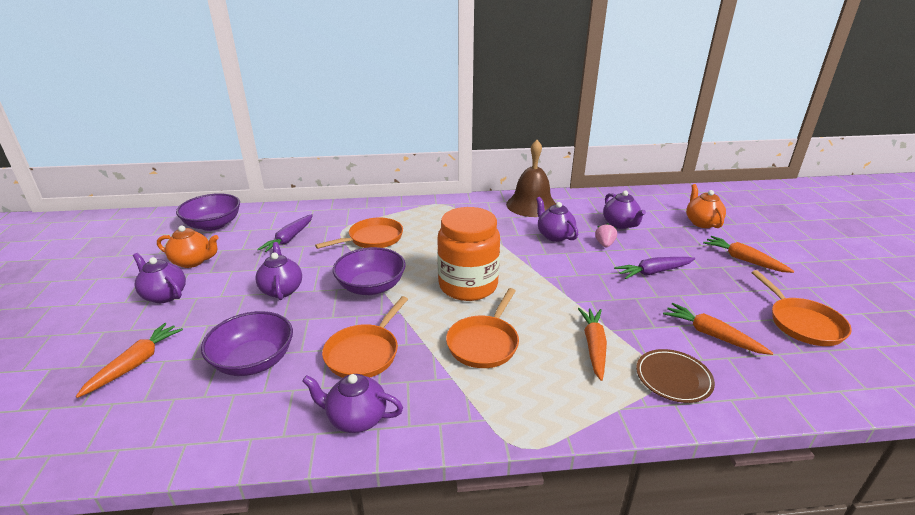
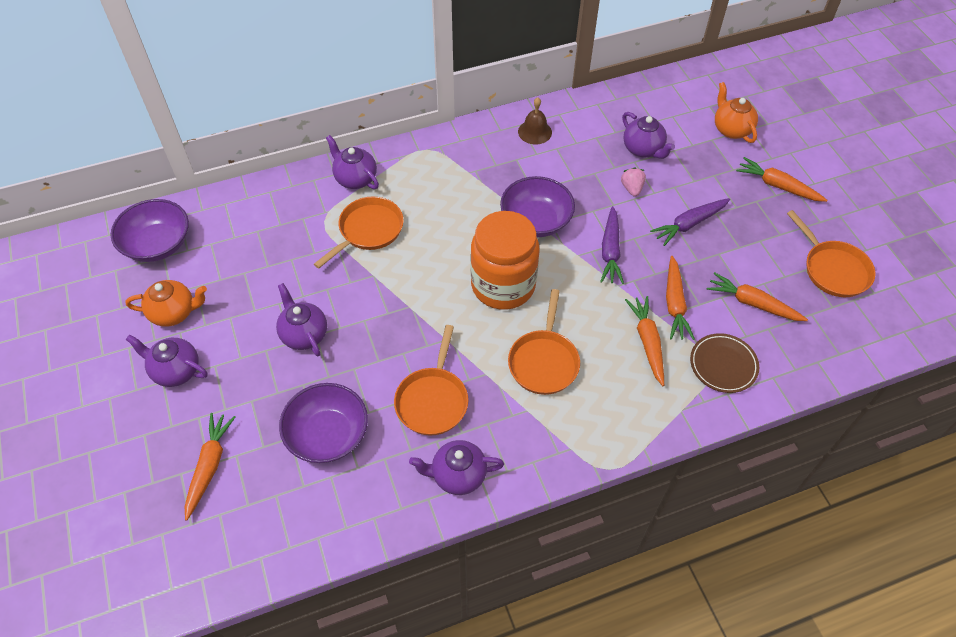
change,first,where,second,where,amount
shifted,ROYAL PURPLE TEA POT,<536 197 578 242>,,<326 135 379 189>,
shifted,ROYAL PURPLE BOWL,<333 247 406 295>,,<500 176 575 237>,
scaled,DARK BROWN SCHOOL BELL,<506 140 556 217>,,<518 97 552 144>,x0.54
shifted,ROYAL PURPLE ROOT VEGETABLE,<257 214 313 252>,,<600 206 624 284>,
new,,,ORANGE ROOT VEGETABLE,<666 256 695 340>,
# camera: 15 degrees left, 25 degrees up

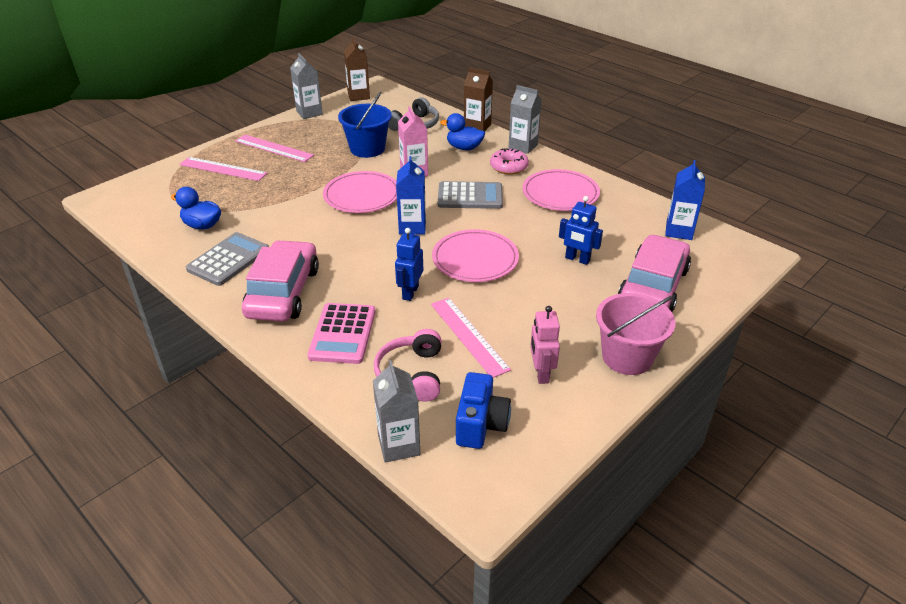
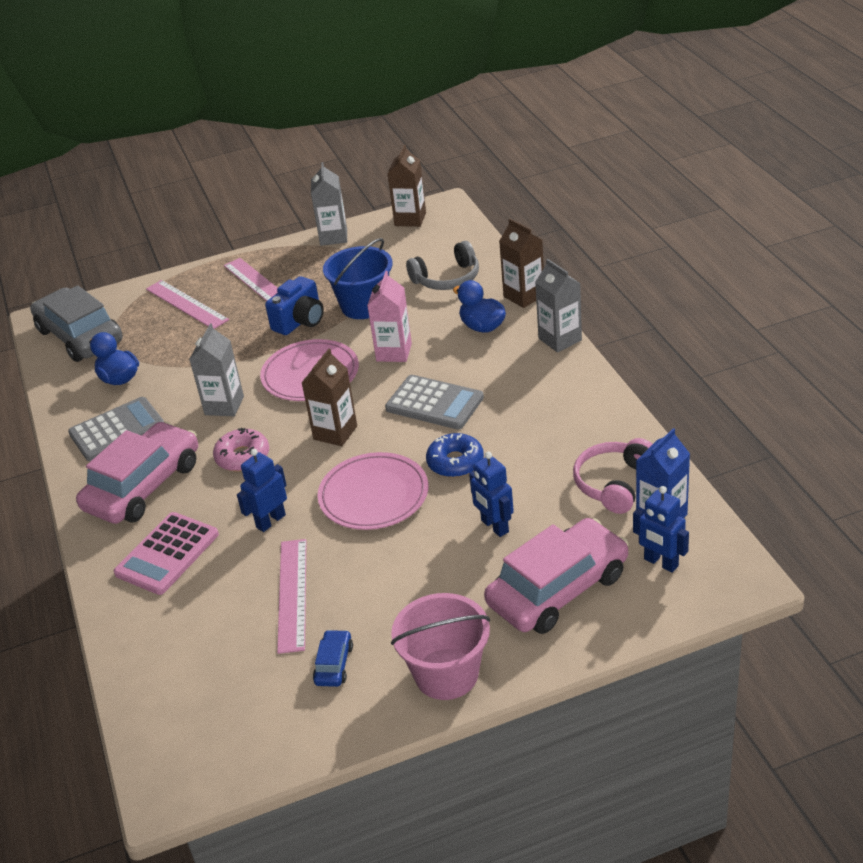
change,first,where,second,where,amount
new,,,GRAY TOY CAR,<30 286 123 362>,
shifted,GRAY CARTON,<373 360 420 463>,,<189 323 244 416>,
shifted,ROSE-PINK DOUGHNUT,<490 148 529 175>,,<213 428 269 472>,
shifted,ROYAL BLUE PHOTO CAMERA,<456 372 511 449>,,<265 276 324 335>,
repainted,ROYAL BLUE CARTON,<396 156 426 235>,DARK BROWN CARTON,<301 349 357 446>,
swapped,ROSE-PINK ROBOT FIGURE,<530 306 560 384>,ROYAL BLUE TOY CAR,<313 629 353 687>,
new,,,ROYAL BLUE DOUGHNUT,<426 433 484 478>,
shifted,ROSE-PINK OVER-EAR HEADPHONES,<374 329 441 402>,,<573 438 653 514>,
new,,,ROYAL BLUE ROBOT FIGURE,<633 486 689 573>,
gone,ROSE-PINK DINNER PLATE,<522 169 600 211>,,,
# camera: 30 degrees right, 0 degrees up

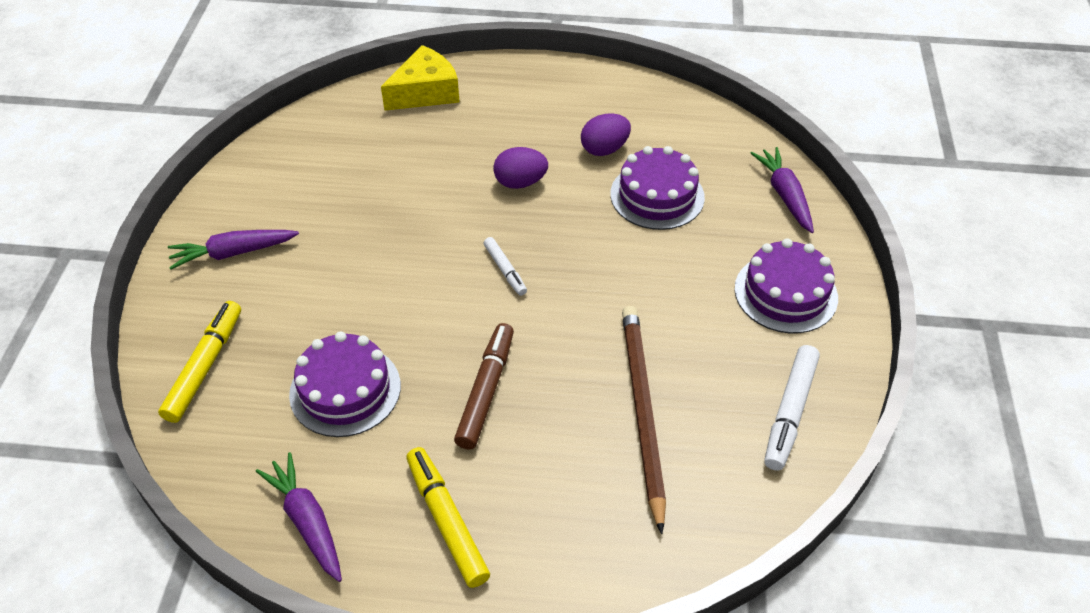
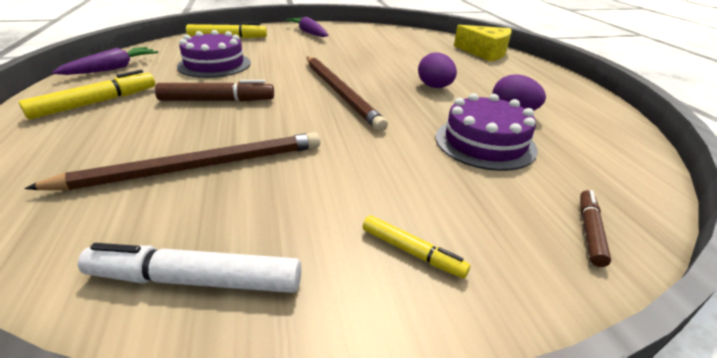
change,first,where,second,where,amount
swapped,PURE WHITE MARKER PEN,<484 237 527 296>,DARK BROWN WOODEN PENCIL,<307 56 388 131>,
swapped,ROYAL PURPLE LAYER CAKE,<735 239 838 333>,BRIGHT YELLOW MARKER PEN,<363 215 470 278>,
swapped,ROYAL PURPLE ROOT VEGETABLE,<751 147 814 233>,DARK BROWN MARKER PEN,<580 190 611 267>,
# camera: 70 degrees right, 15 degrees down

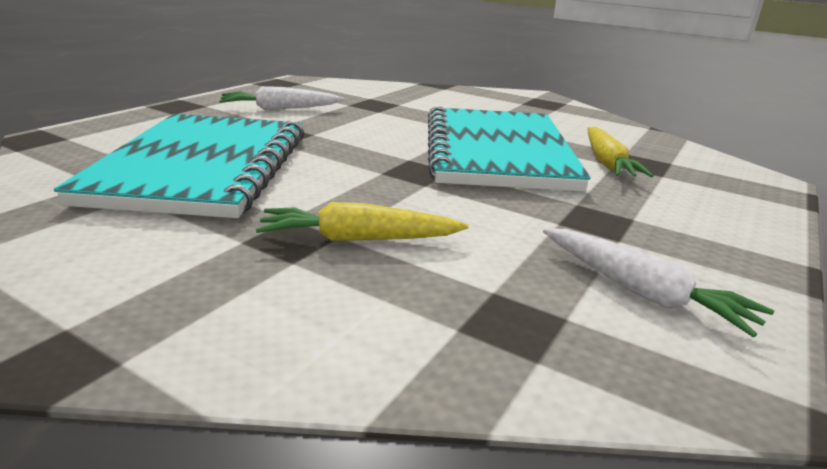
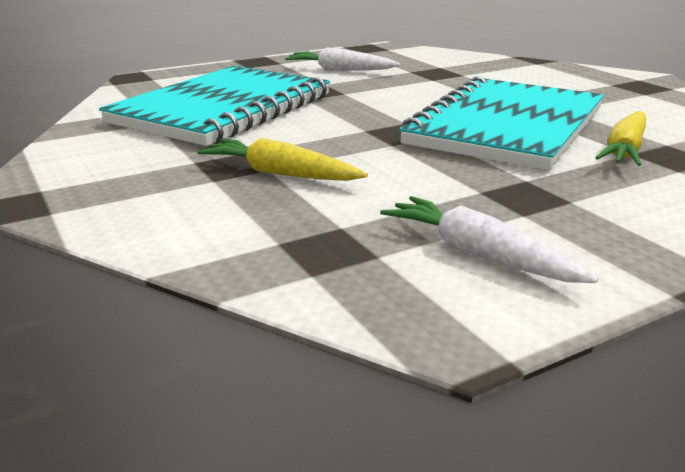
change,first,where,second,where,amount
rotated,PURE WHITE ROOT VEGETABLE,<543 228 774 337>,,<380 196 598 283>,150 degrees clockwise
# camera: 30 degrees right, 0 degrees up

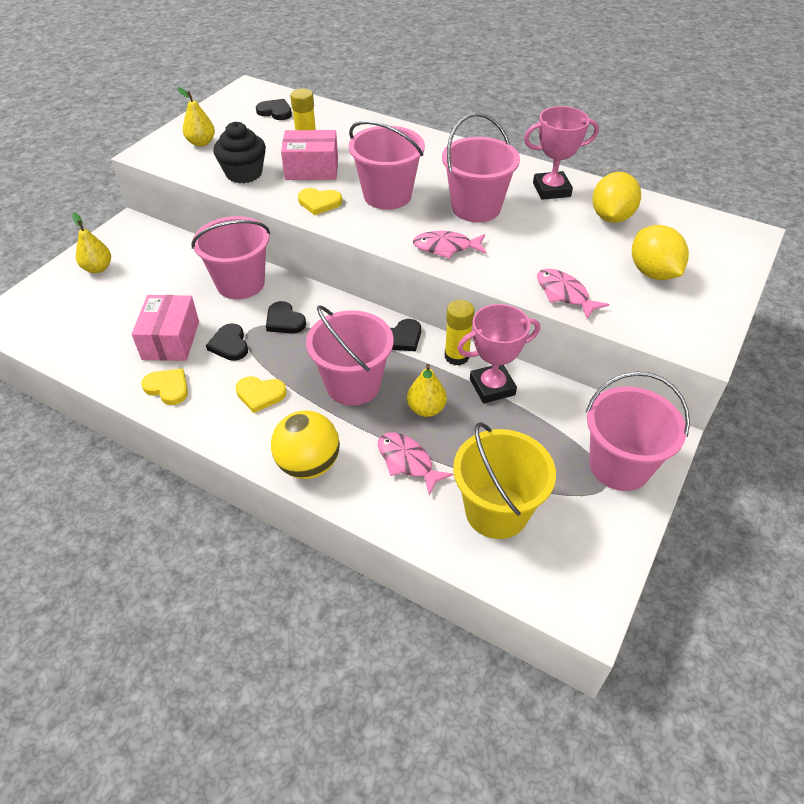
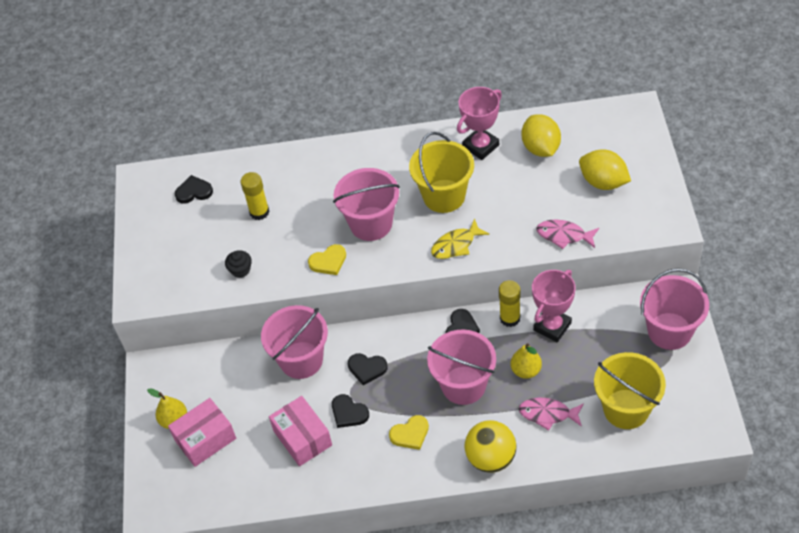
change,first,where,second,where,amount
shifted,ROSE-PINK PACKAGE,<281 130 338 180>,,<168 398 236 467>,
scaled,JET-BLACK CUPCAKE,<213 122 266 183>,,<225 250 252 278>,x0.57
repainted,ROSE-PINK SAND BUCKET,<442 113 520 222>,BRIGHT YELLOW SAND BUCKET,<409 132 474 213>,
repainted,ROSE-PINK FISH FIGURE,<413 231 487 259>,BRIGHT YELLOW FISH FIGURE,<431 219 489 259>,
gone,BRIGHT YELLOW HEART,<141 368 188 405>,,,
gone,BRIGHT YELLOW PEAR,<177 87 215 147>,,,
# camera: 30 degrees left, 5 degrees up

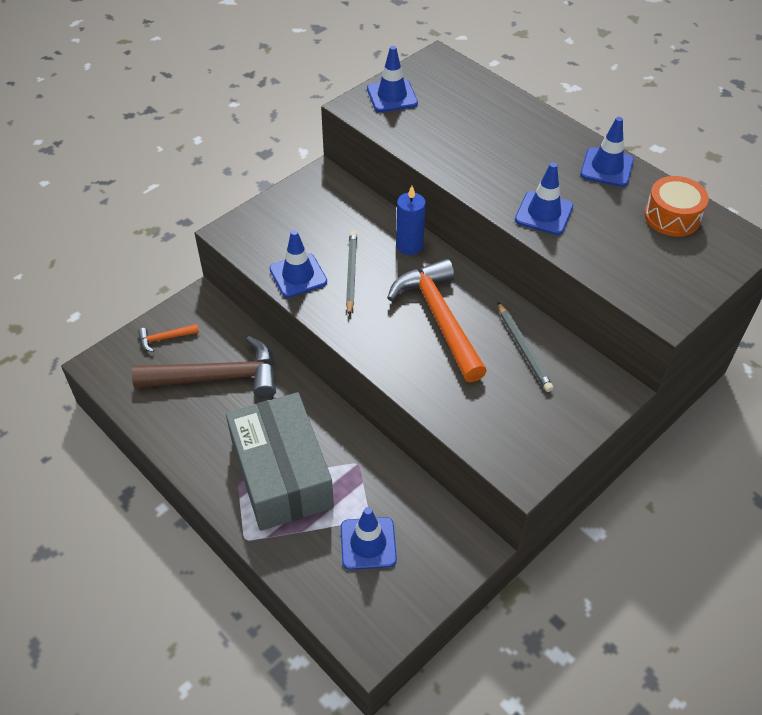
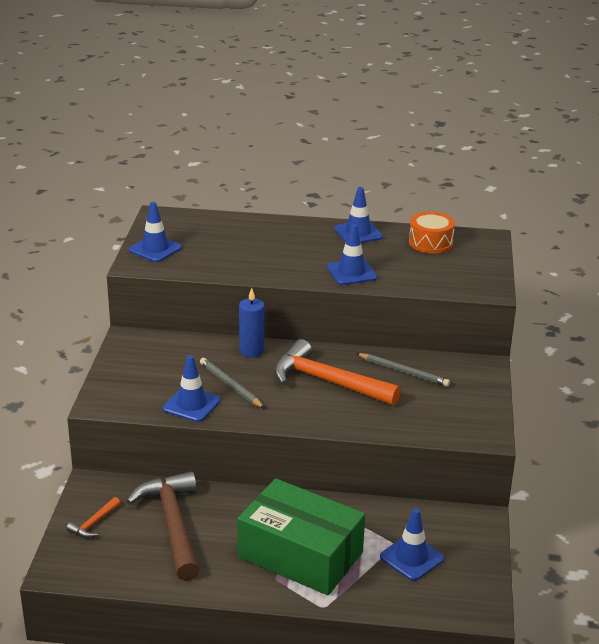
change,first,where,second,where,amount
rotated,DARK BROWN CARPENTER'S HAMMER,<132 336 276 399>,,<126 471 200 581>,60 degrees counterclockwise
repainted,GRAY PACKAGE,<226 392 334 531>,GREEN PACKAGE,<237 478 365 595>,
# camera: 40 degrees left, 20 degrees down

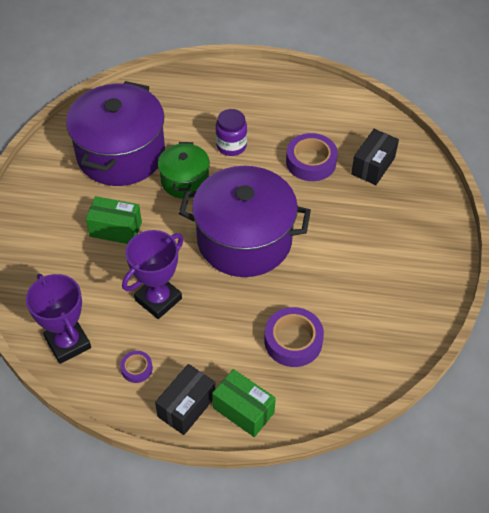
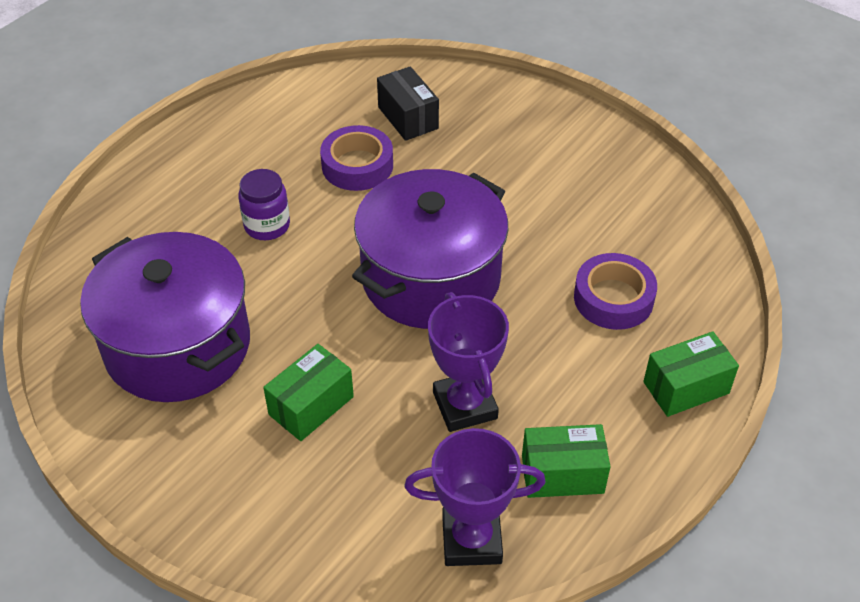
change,first,where,second,where,amount
swapped,ROYAL PURPLE TAPE,<120 351 153 383>,GREEN PACKAGE,<522 424 610 498>,
gone,JET-BLACK PACKAGE,<155 364 215 435>,,,
gone,GREEN POT,<158 142 210 199>,,,
# camera: 60 degrees left, 5 degrees down

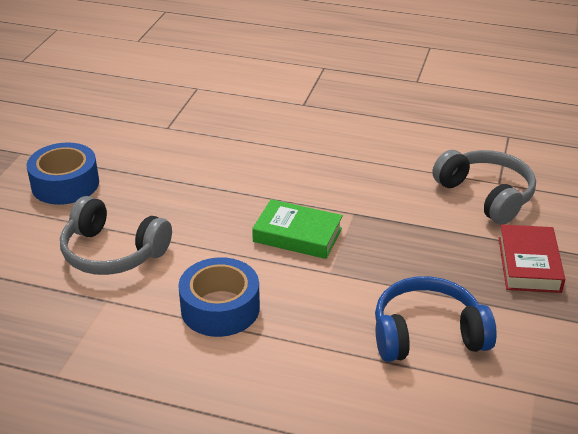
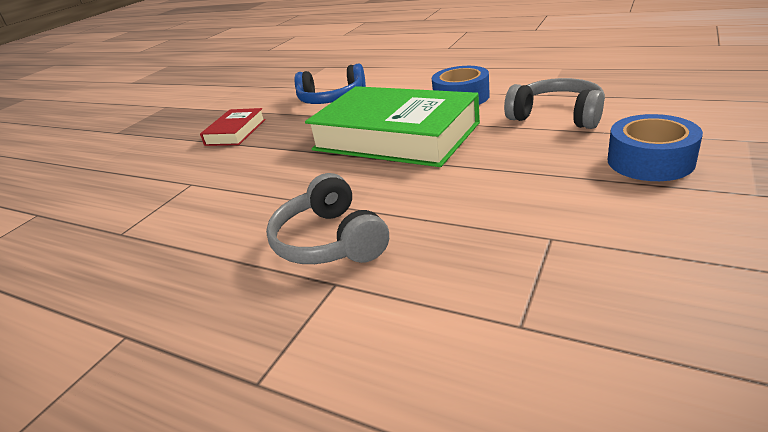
change,first,where,second,where,amount
shifted,GRAY OVER-EAR HEADPHONES,<432 150 536 225>,,<266 173 389 264>,
scaled,GREEN BOOK,<252 199 343 259>,,<305 86 480 167>,x2.14
# camera: 165 degrees left, 5 degrees down

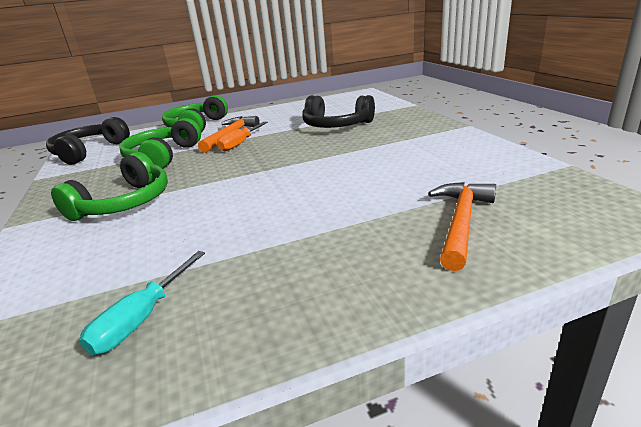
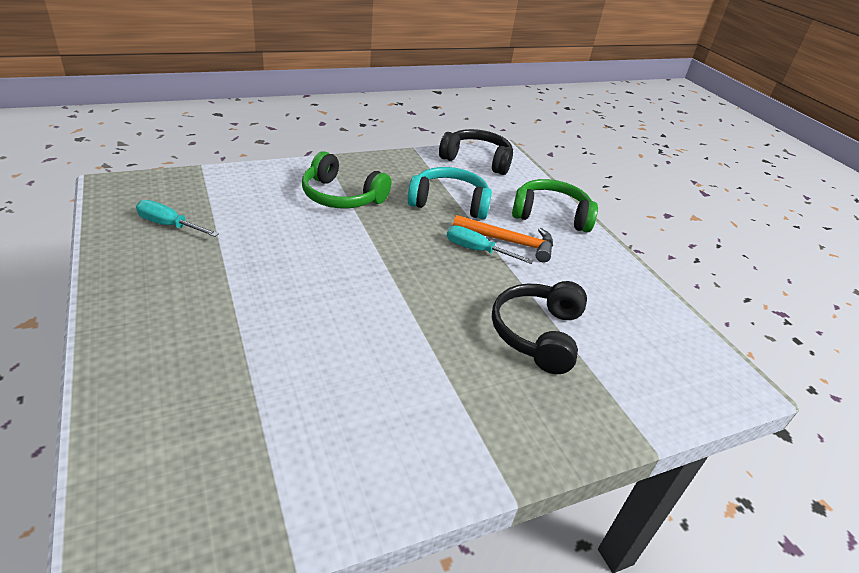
change,first,where,second,where,amount
repainted,GREEN OVER-EAR HEADPHONES,<119 118 201 169>,TEAL OVER-EAR HEADPHONES,<407 167 492 219>,
repainted,ORANGE HAND SCREWDRIVER,<217 122 268 151>,TEAL HAND SCREWDRIVER,<447 225 534 264>,
gone,ORANGE CARPENTER'S HAMMER,<428 182 496 271>,,,
# camera: 80 degrees right, 10 degrees up

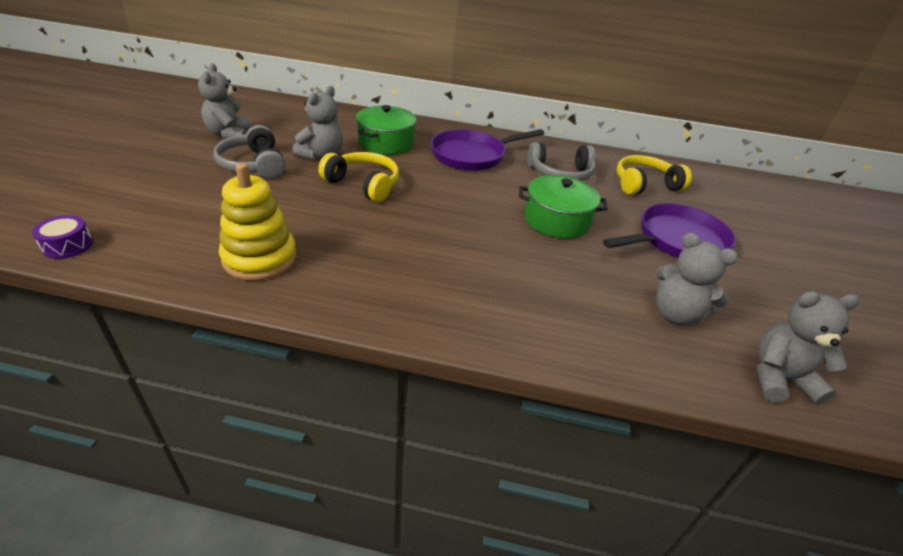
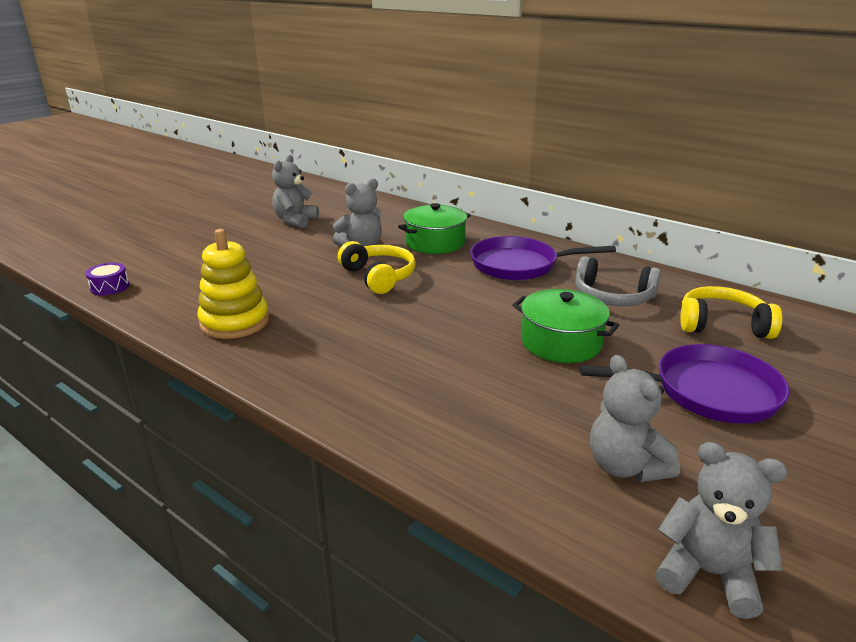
change,first,where,second,where,amount
gone,GRAY OVER-EAR HEADPHONES,<213 125 285 179>,,,
# camera: 30 degrees right, 10 degrees down

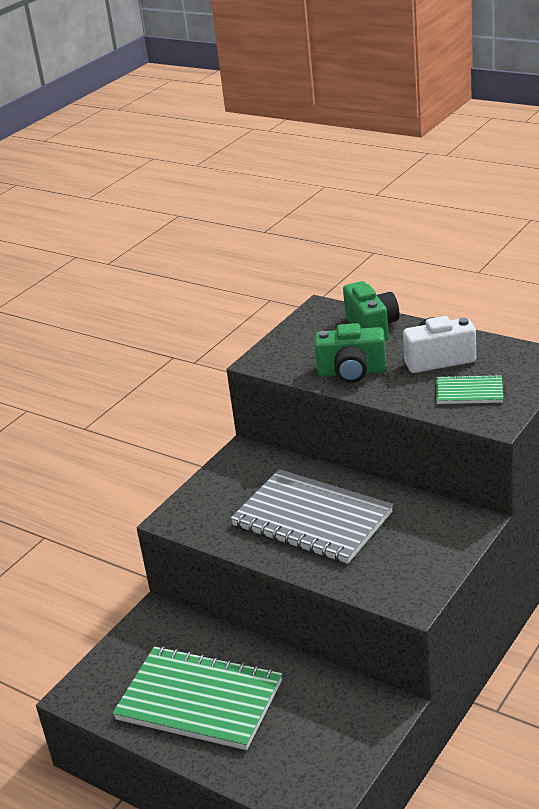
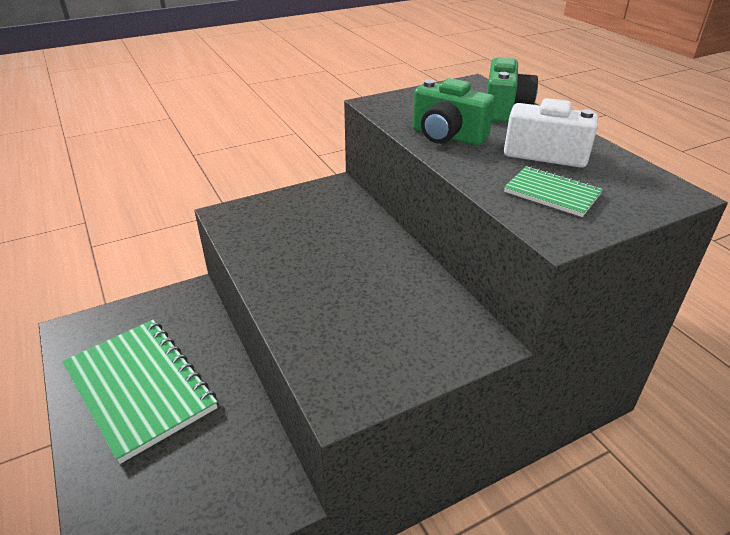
change,first,where,second,where,amount
gone,GRAY NOTEBOOK,<231 469 393 564>,,,
# camera: 25 degrees right, 5 degrees up

